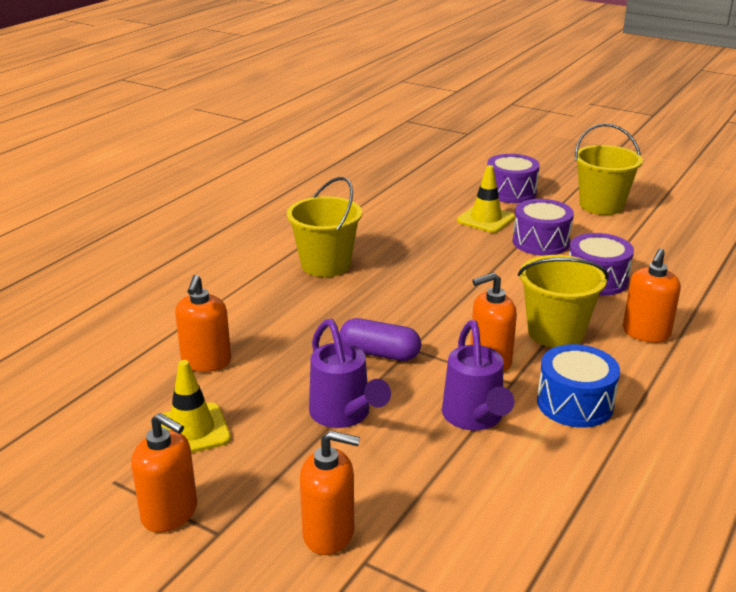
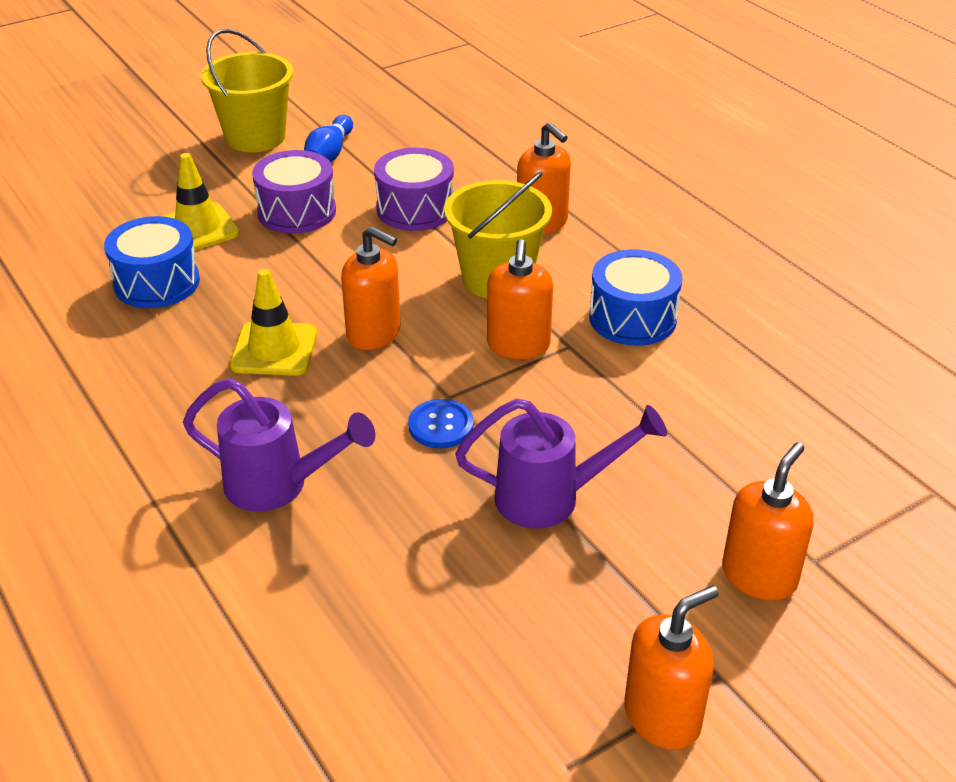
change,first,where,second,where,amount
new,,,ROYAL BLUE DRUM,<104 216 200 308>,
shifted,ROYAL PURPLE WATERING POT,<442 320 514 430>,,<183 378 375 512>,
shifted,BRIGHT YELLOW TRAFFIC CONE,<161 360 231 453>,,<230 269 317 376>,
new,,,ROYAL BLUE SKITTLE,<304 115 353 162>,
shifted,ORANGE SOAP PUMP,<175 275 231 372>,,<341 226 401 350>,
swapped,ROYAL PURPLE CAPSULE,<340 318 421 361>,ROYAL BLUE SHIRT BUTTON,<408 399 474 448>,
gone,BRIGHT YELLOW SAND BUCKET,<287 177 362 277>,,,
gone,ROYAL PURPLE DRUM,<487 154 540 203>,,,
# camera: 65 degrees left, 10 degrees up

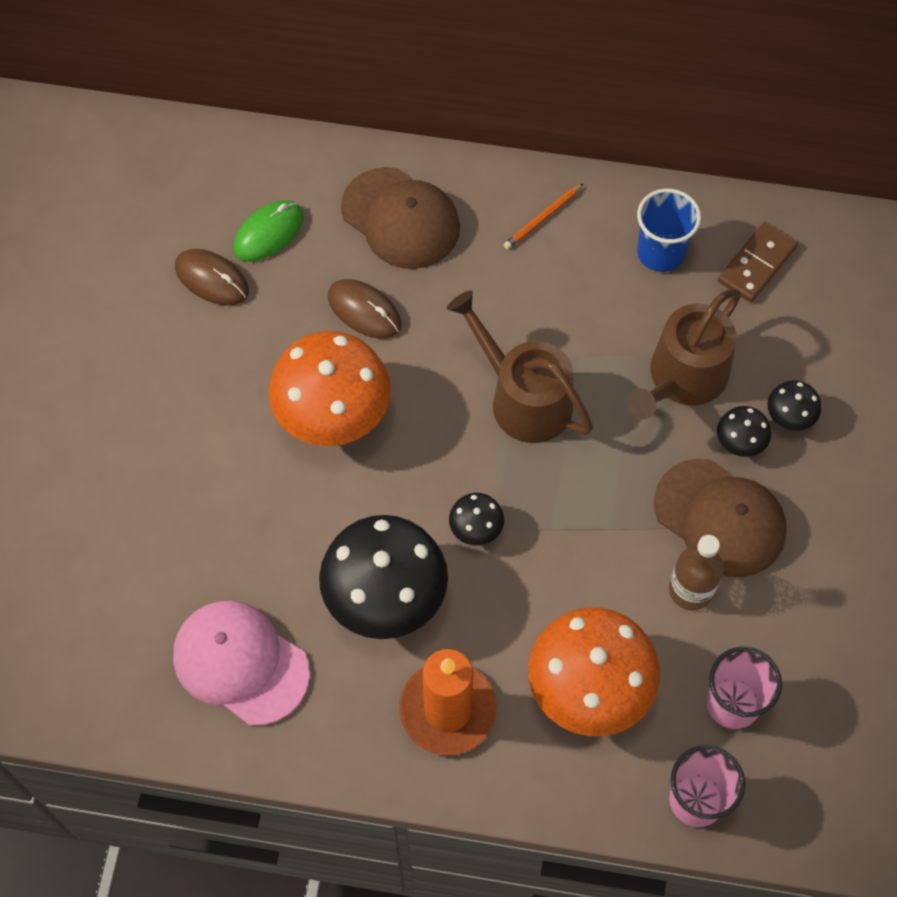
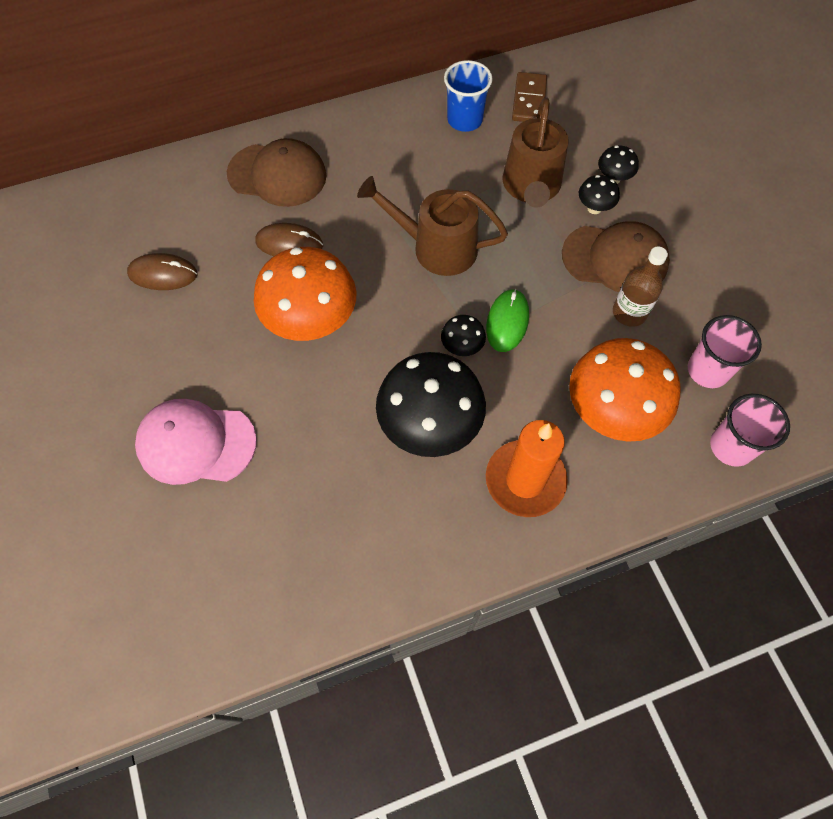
change,first,where,second,where,amount
shifted,ROSE-PINK BASEBALL CAP,<173 600 310 726>,,<135 399 257 485>,
shifted,GREEN PC MOUSE,<233 200 304 262>,,<486 289 529 352>,
gone,ORANGE WOODEN PENCIL,<504 183 584 249>,,,
# camera: 30 degrees left, 0 degrees up

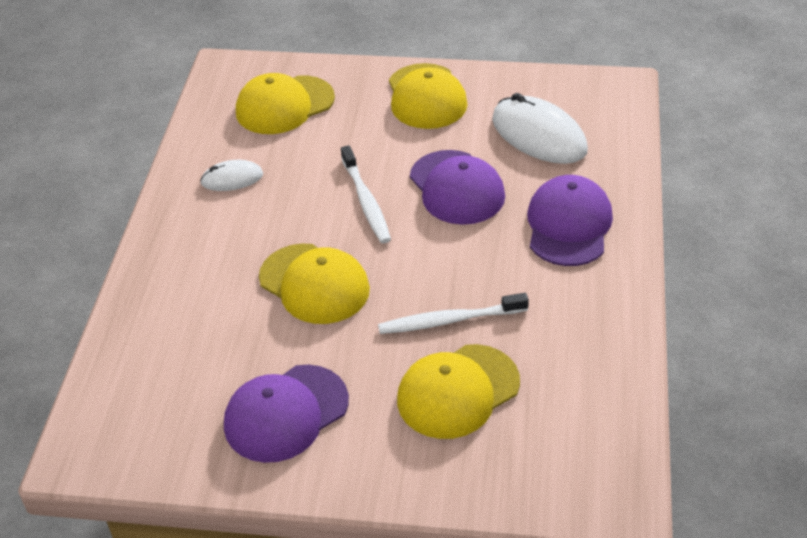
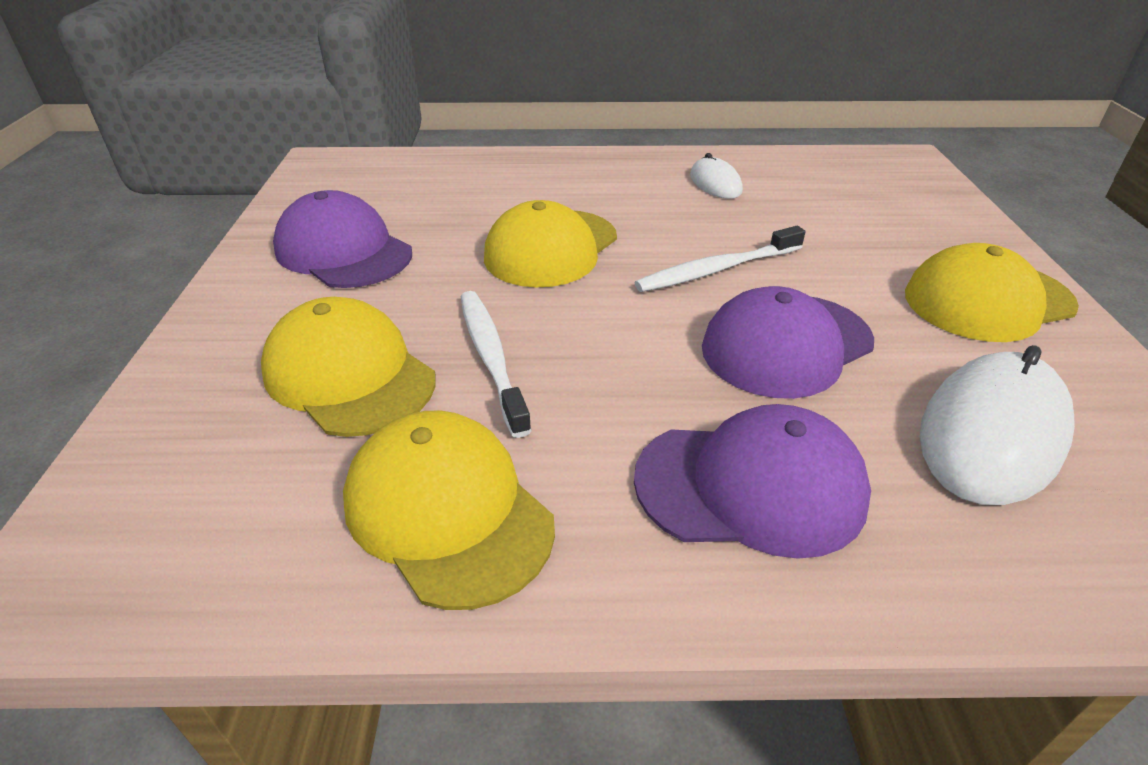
change,first,where,second,where,amount
shifted,BRIGHT YELLOW BASEBALL CAP,<236 73 335 134>,,<343 410 555 610>,
# camera: 80 degrees right, 5 degrees down

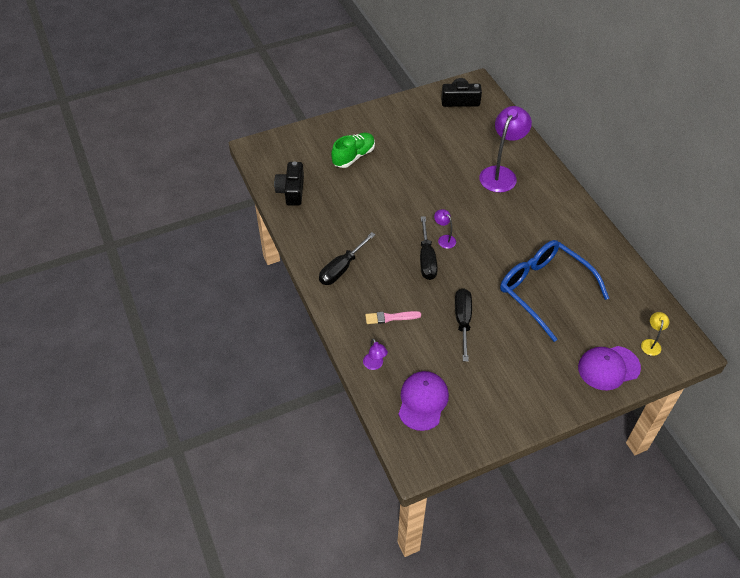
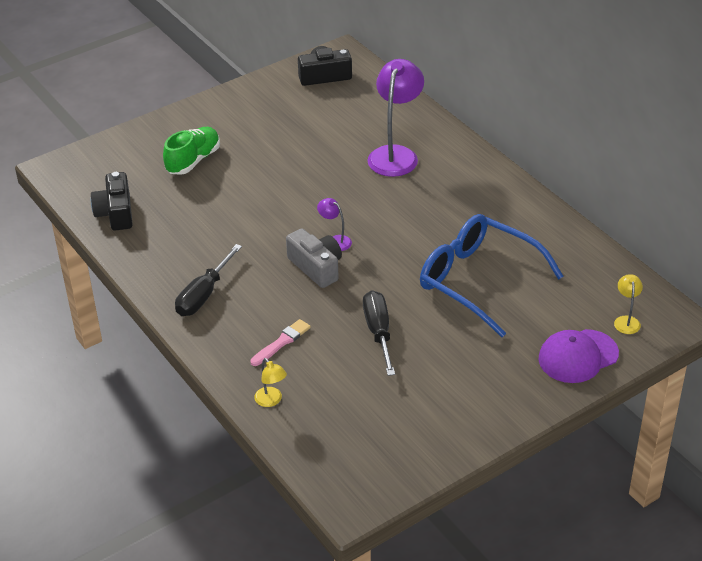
change,first,where,second,where,amount
rotated,ROSE-PINK PAINTBRUSH,<365 311 421 324>,,<250 319 311 366>,150 degrees clockwise
repainted,ROYAL PURPLE LAMP,<363 338 388 370>,BRIGHT YELLOW LAMP,<254 358 287 407>,
swapped,JET-BLACK HAND SCREWDRIVER,<420 216 438 280>,GRAY PHOTO CAMERA,<286 228 342 288>,
gone,ROYAL PURPLE BASEBALL CAP,<398 371 449 431>,,,
# camera: 10 degrees left, 10 degrees down

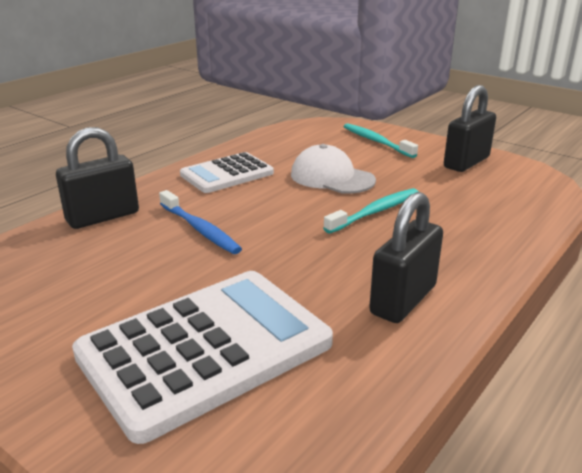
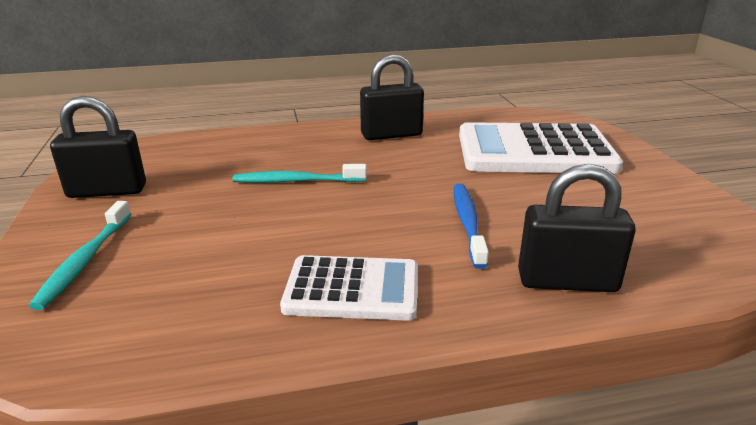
change,first,where,second,where,amount
gone,PURE WHITE BASEBALL CAP,<291 144 376 194>,,,
# camera: 140 degrees left, 0 degrees up

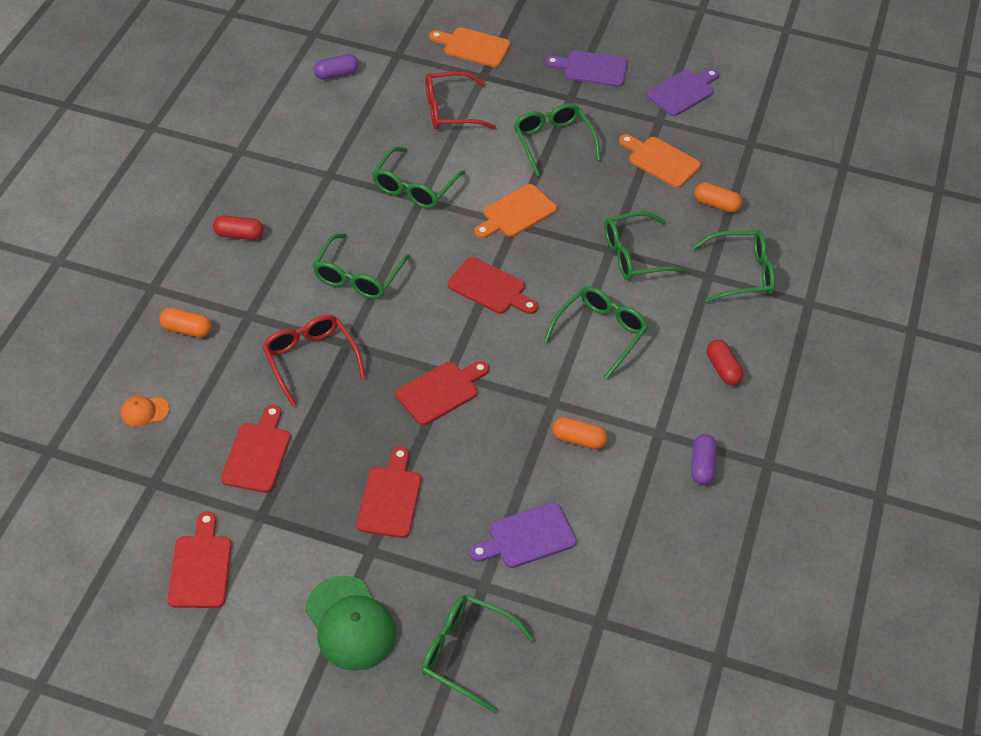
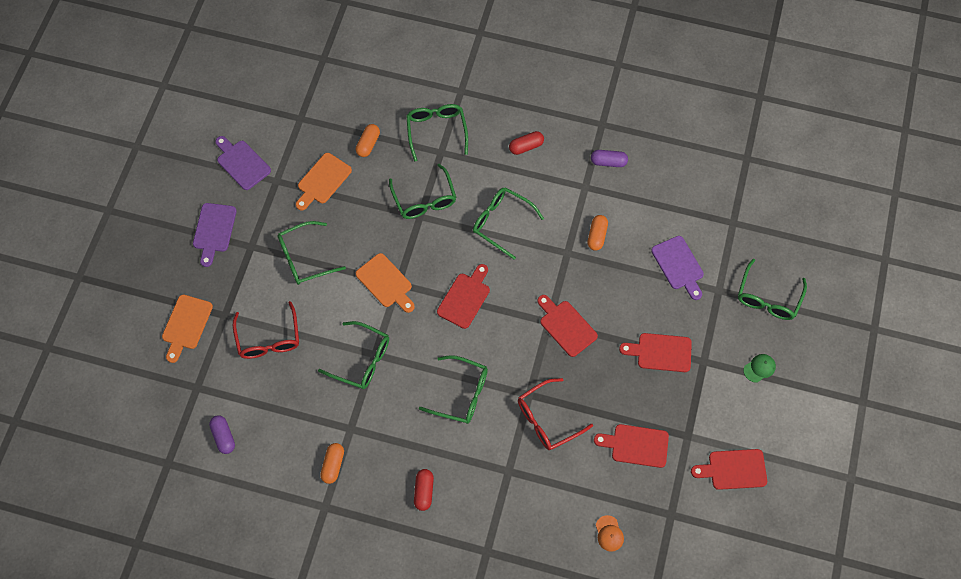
change,first,where,second,where,amount
shifted,ORANGE CAPSULE,<159 308 212 338>,,<320 443 344 484>,
scaled,GREEN BASEBALL CAP,<305 576 396 671>,,<744 354 776 383>,x0.49
# camera: 90 degrees left, 15 degrees up

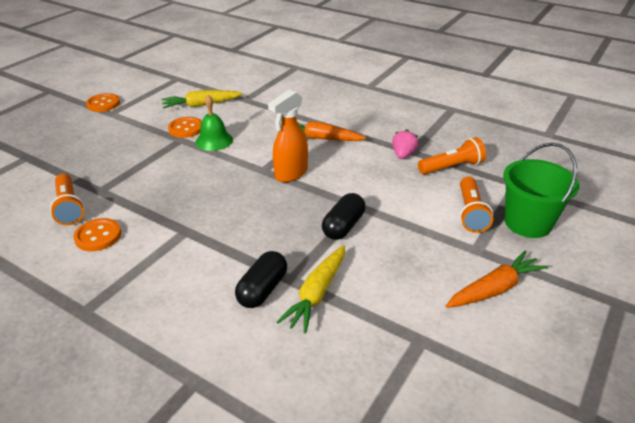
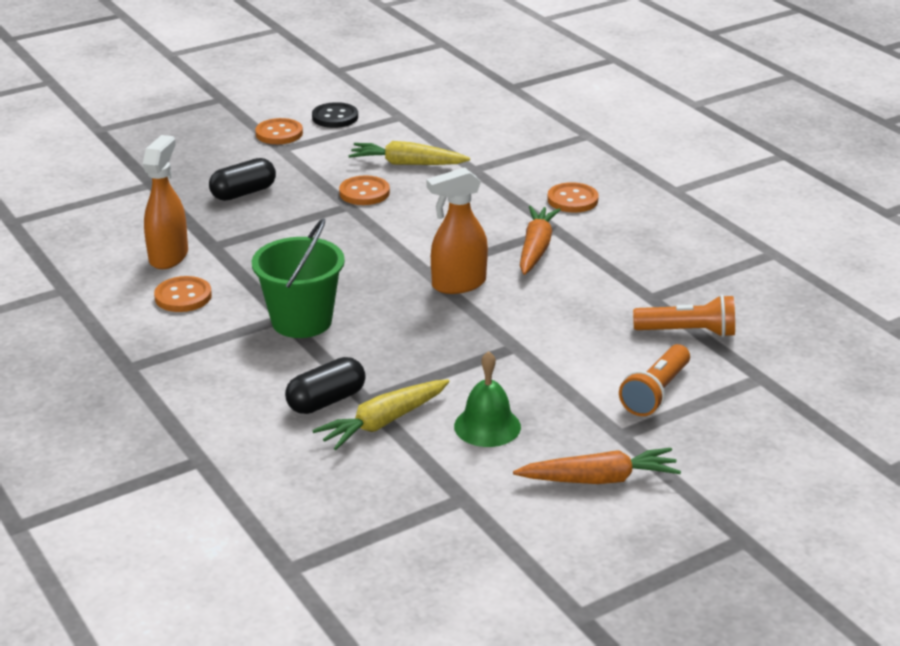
change,first,where,second,where,amount
swapped,ORANGE FLASHLIGHT,<50 174 85 225>,ORANGE SPRAY CLEANER,<143 135 188 269>,
shifted,JET-BLACK CAPSULE,<322 193 365 240>,,<209 158 276 201>,
shifted,GREEN SAND BUCKET,<503 143 579 238>,,<252 218 345 338>,
new,,,JET-BLACK SHIRT BUTTON,<312 102 358 128>,
shifted,GREEN SCHOOL BELL,<196 95 233 151>,,<454 351 521 447>,
rotated,ORANGE ROOT VEGETABLE,<278 121 366 141>,,<520 206 560 275>,60 degrees clockwise
new,,,ORANGE SHIRT BUTTON,<547 182 599 213>,
gone,ROSE-PINK BERRY,<392 129 419 159>,,,
# camera: 25 degrees right, 5 degrees down

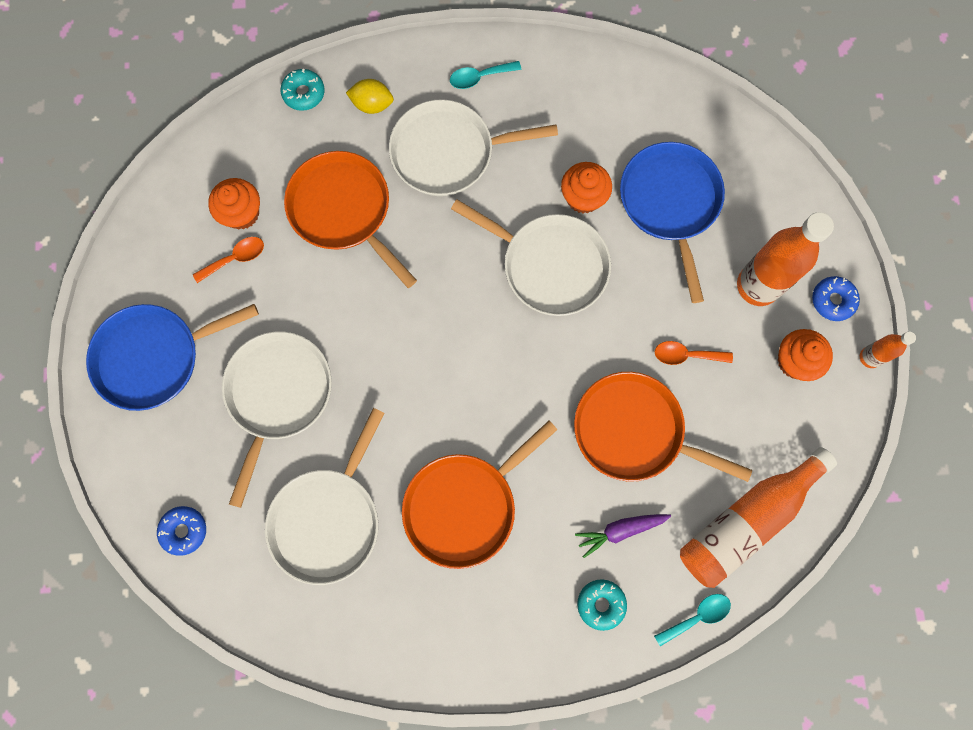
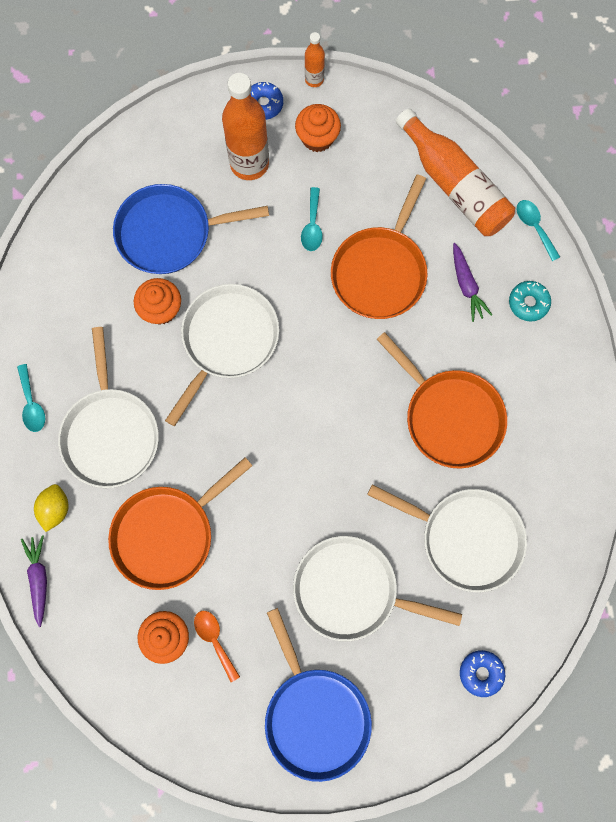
change,first,where,second,where,amount
swapped,TEAL DOUGHNUT,<281 68 325 111>,ROYAL PURPLE ROOT VEGETABLE,<21 535 47 627>,
repainted,ORANGE SPOON,<655 341 733 365>,TEAL SPOON,<301 187 323 251>,
# camera: 90 degrees left, 0 degrees up

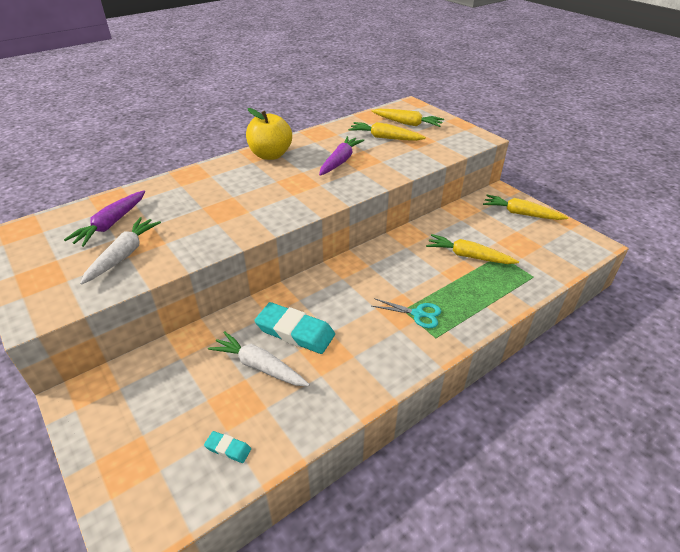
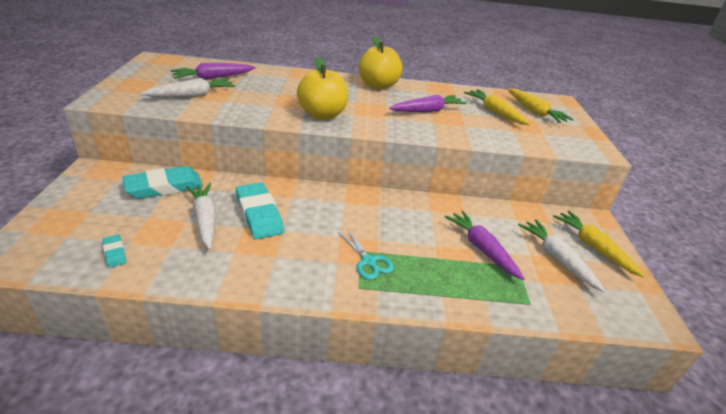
change,first,where,second,where,amount
new,,,TEAL GUM ERASER,<122 166 203 199>,
new,,,BRIGHT YELLOW APPLE FRUIT,<297 57 348 120>,
repainted,BRIGHT YELLOW ROOT VEGETABLE,<426 234 519 264>,ROYAL PURPLE ROOT VEGETABLE,<445 211 525 280>,
new,,,PURE WHITE ROOT VEGETABLE,<518 219 605 292>,
# camera: 35 degrees right, 5 degrees down

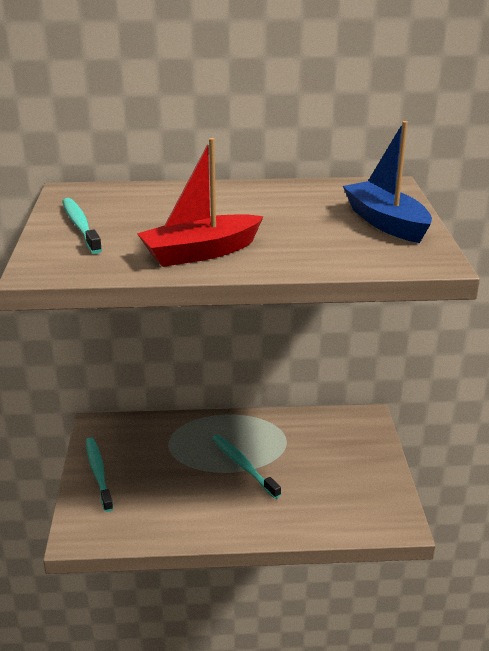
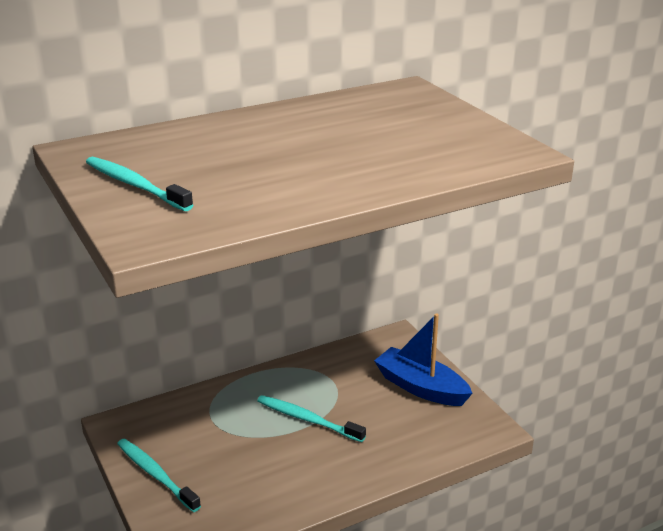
change,first,where,second,where,amount
shifted,ROYAL BLUE BOAT,<343 121 432 243>,,<374 313 473 406>,
gone,SCARLET BOAT,<137 138 264 267>,,,
# camera: 25 degrees left, 0 degrees up

